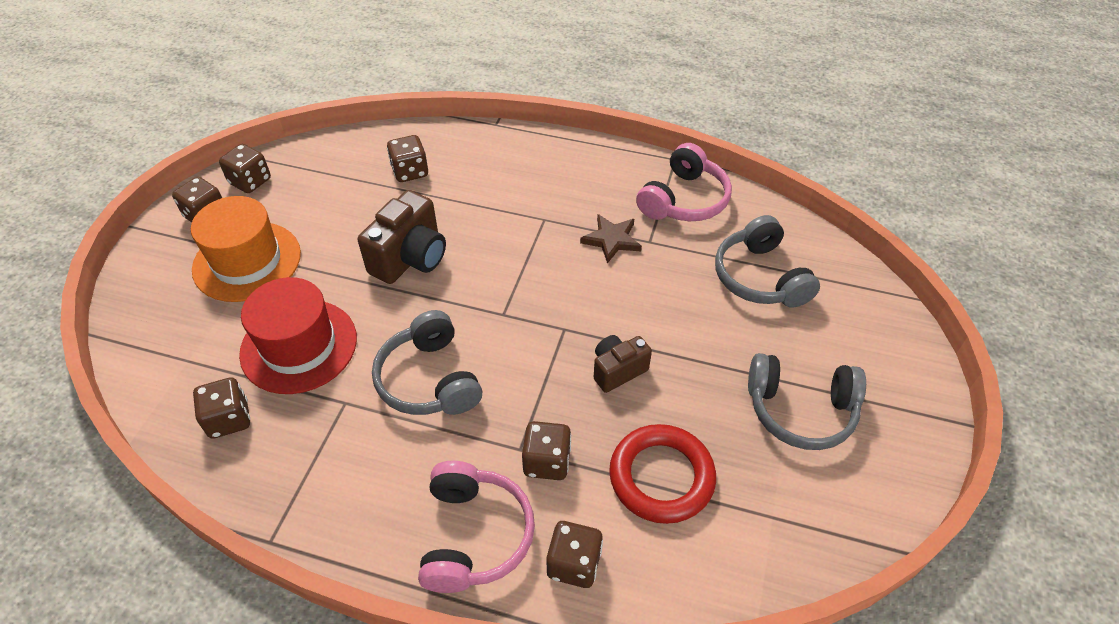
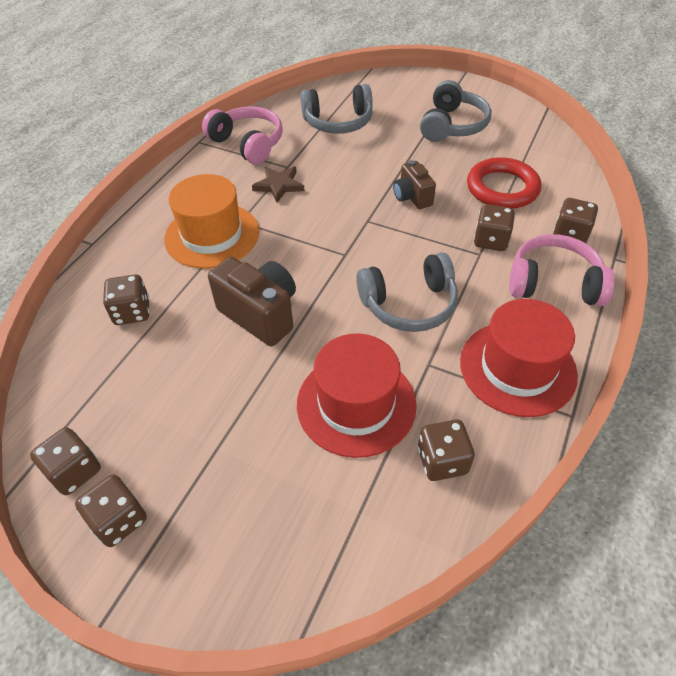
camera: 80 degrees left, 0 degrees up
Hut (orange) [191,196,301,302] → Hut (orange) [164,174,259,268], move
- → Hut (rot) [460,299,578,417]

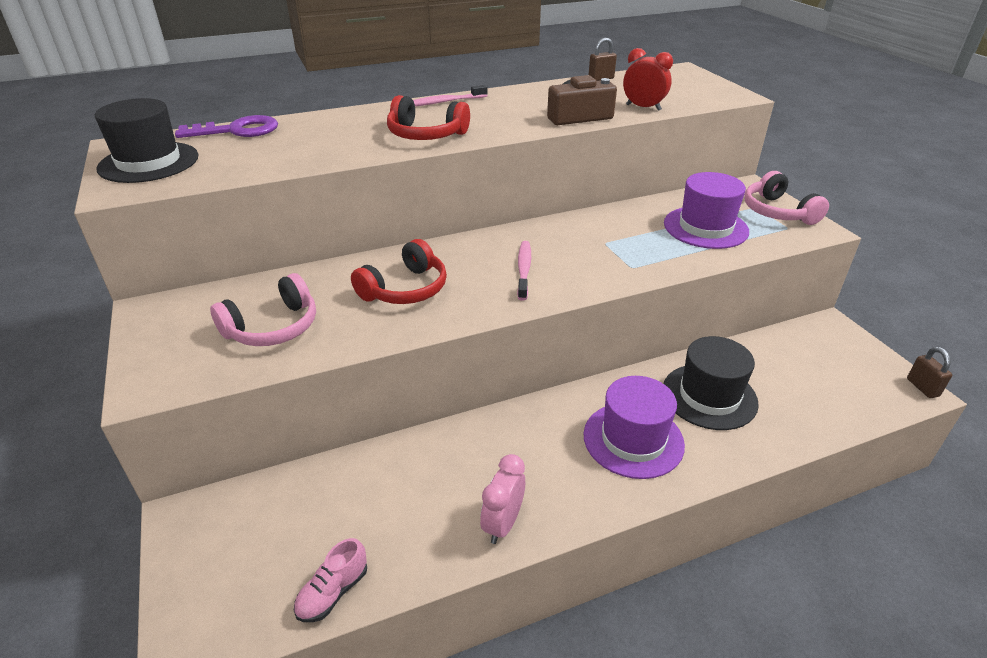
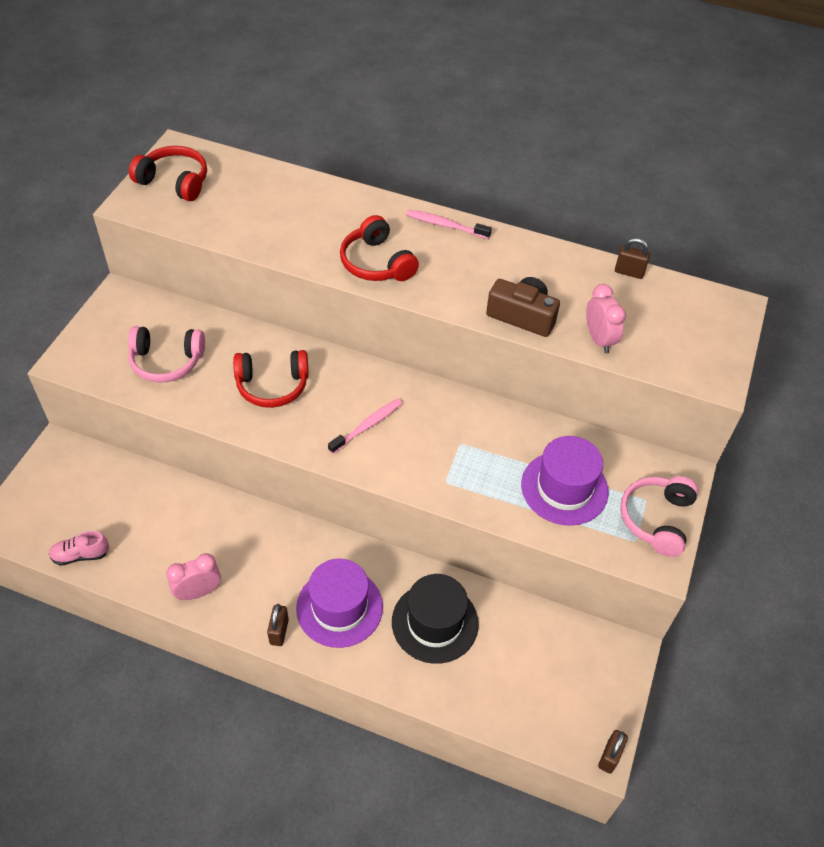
camera: 40 degrees right, 15 degrees up
Wecker (rot) [623,48,673,111] → Wecker (rosa) [586,284,626,353]
Hut (schwarz) [95,98,199,183] → Kopfhörer (rot) [129,146,207,201]
Schlüssel (lila) [175,115,278,138] → -
- → Vorhängeschloss (braun) [267,604,289,646]

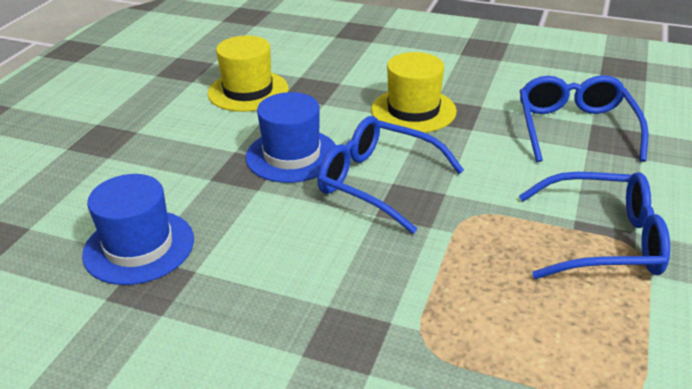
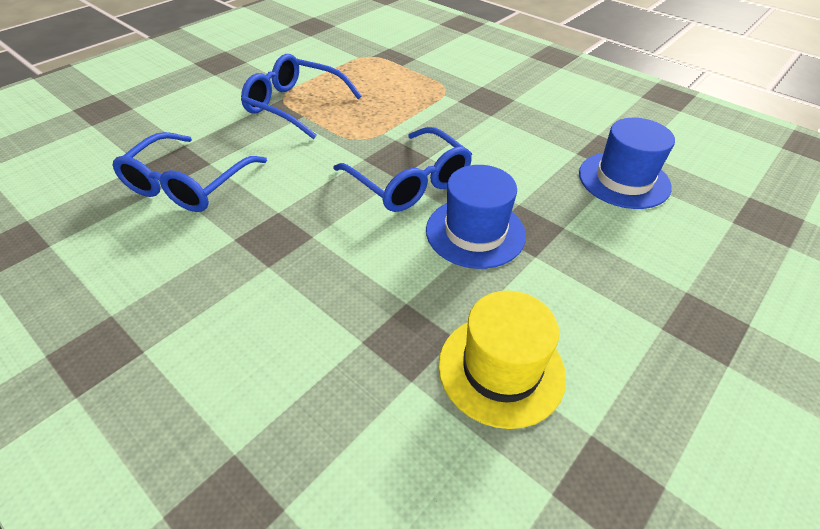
camera: 160 degrees left, 10 degrees up
Hut (gelb) [371,52,457,133] → -

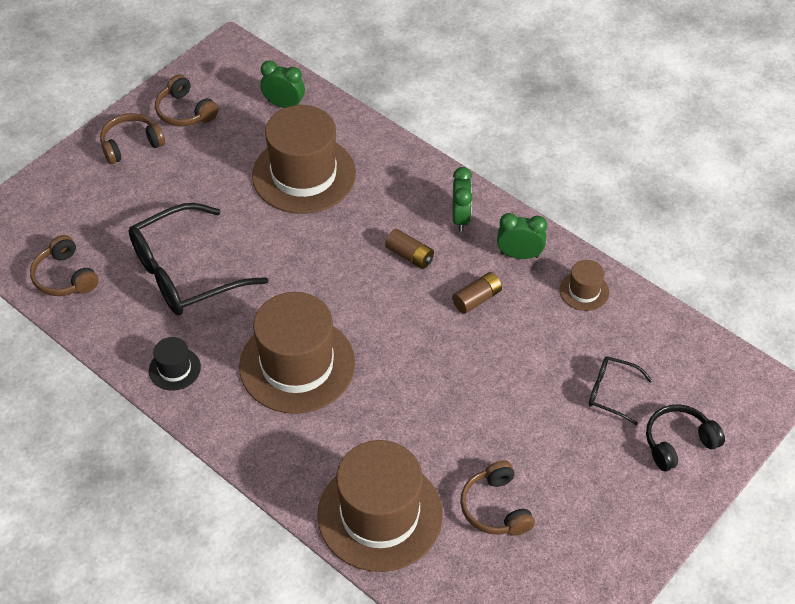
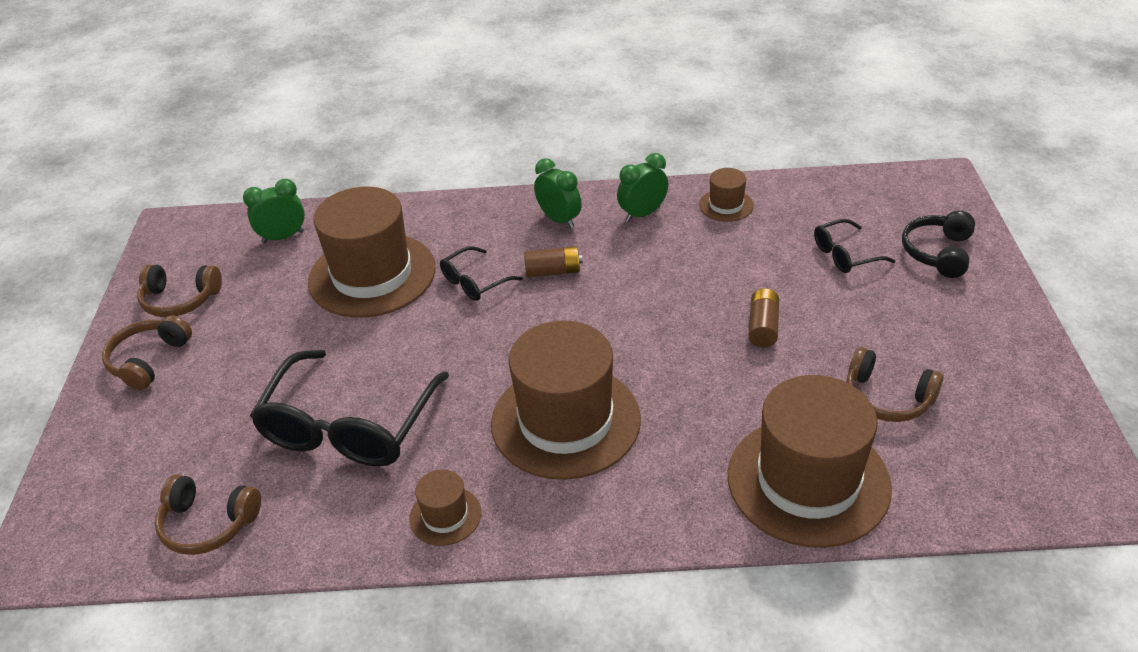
camera: 40 degrees left, 10 degrees down
Batterie (braun) [452,272,502,314] → Batterie (braun) [748,288,779,348], move
Hut (schwarz) [149,337,201,391] → Hut (braun) [409,469,481,546]
- → Brille (schwarz) [440,246,523,301]

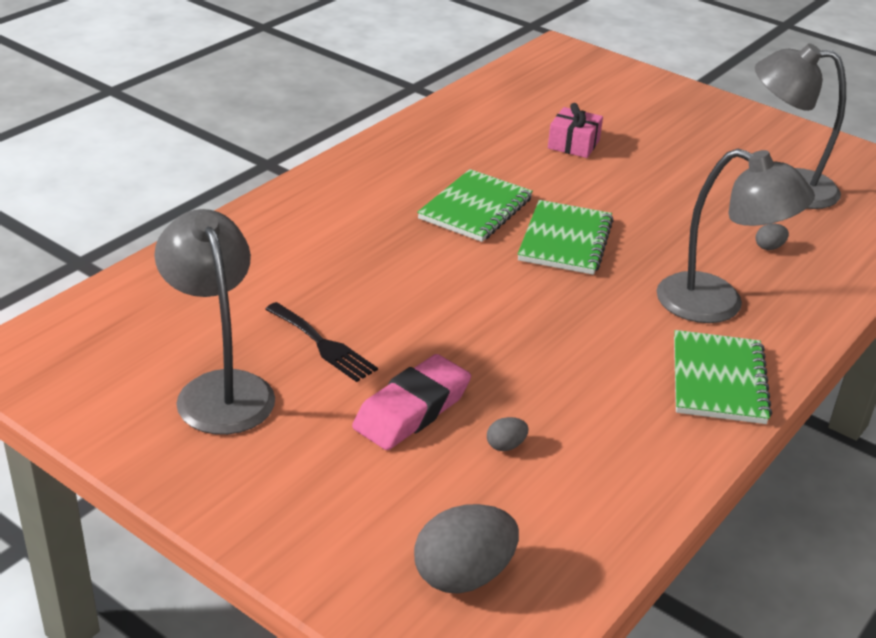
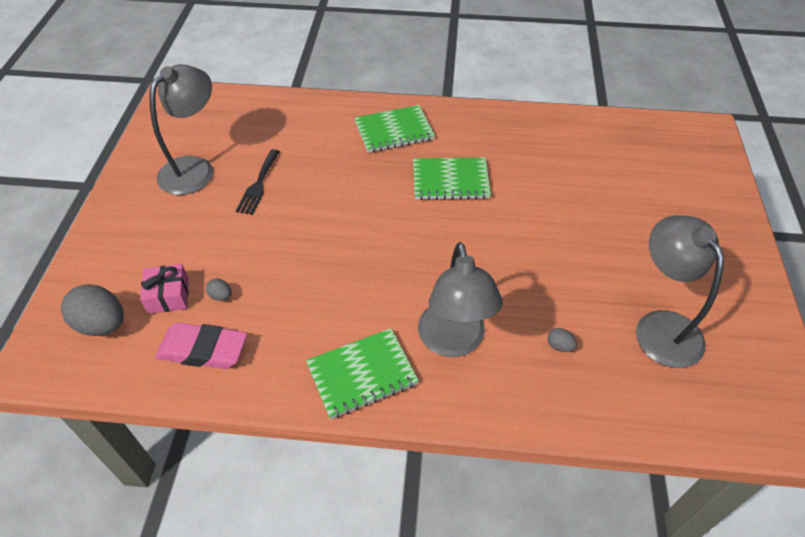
camera: 60 degrees right, 15 degrees up
Geschenk (rosa) [548,103,603,158] → Geschenk (rosa) [140,264,189,314], move
Notizbuch (grün) [518,200,614,275] → Notizbuch (grün) [354,105,435,153], move
Radiergummi (rosa) [352,354,471,450] → Radiergummi (rosa) [155,323,247,369], move

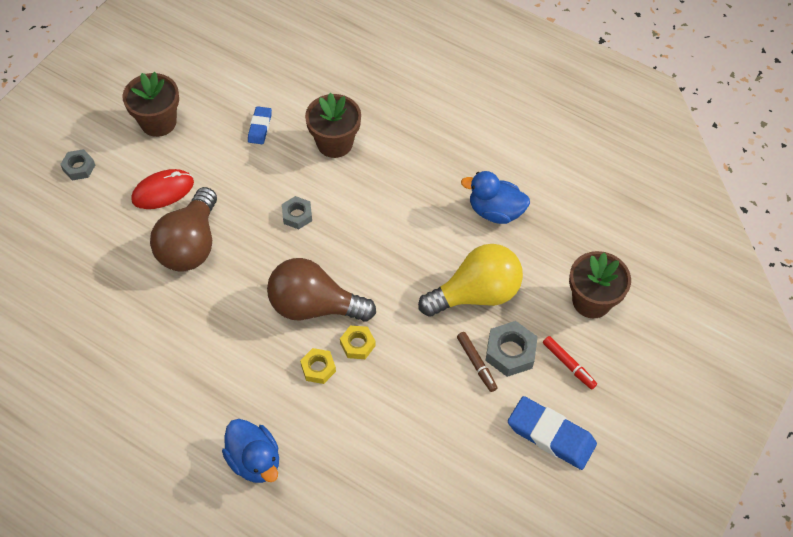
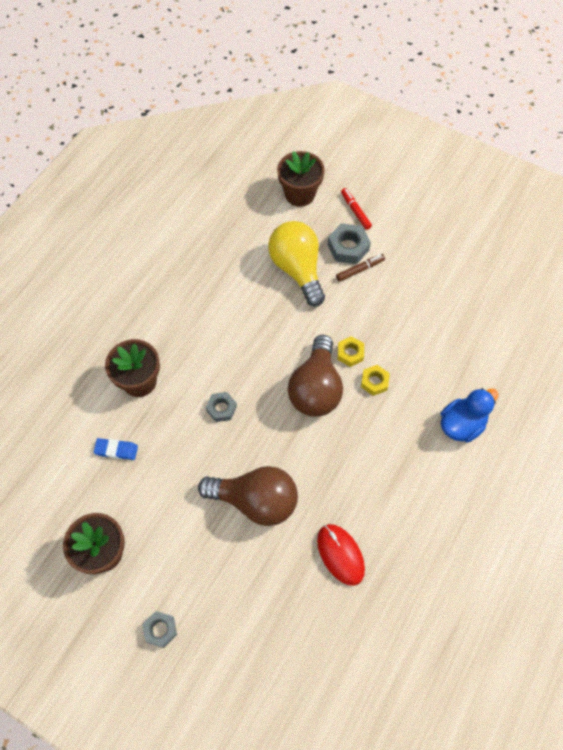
camera: 90 degrees left, 5 degrees up
Computermaus (rot) [131,169,194,209] → Computermaus (rot) [317,524,365,586], move
Ente (blau) [461,171,530,224] → -
Filzstift (rot) [543,336,597,389] → Filzstift (rot) [341,188,372,230], 75 degrees counterclockwise
Radiergummi (blau) [508,396,597,470] → -

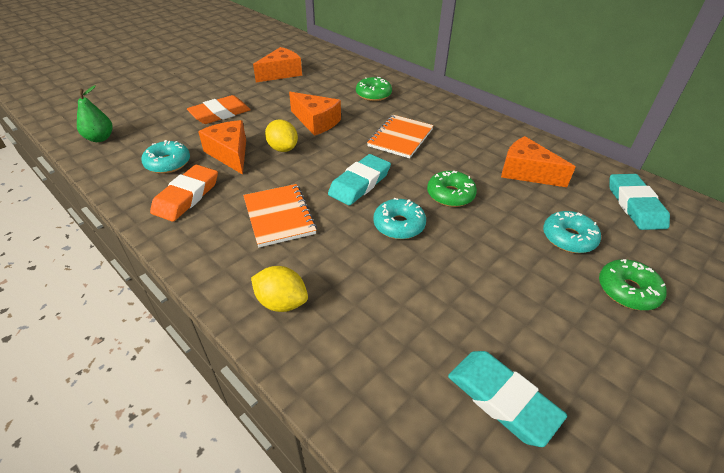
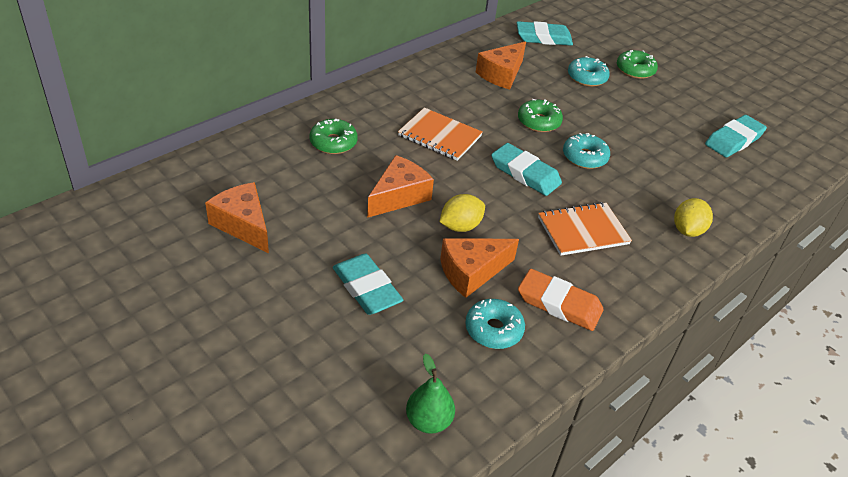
camera: 90 degrees left, 0 degrees up
Radiergummi (orange) [187,95,251,124] → Radiergummi (türkis) [333,254,403,315]

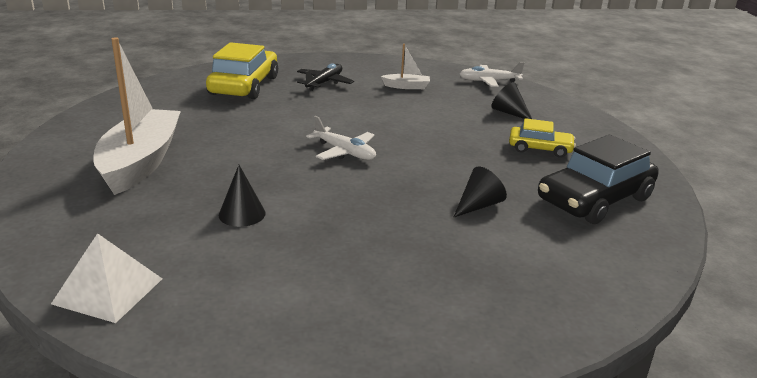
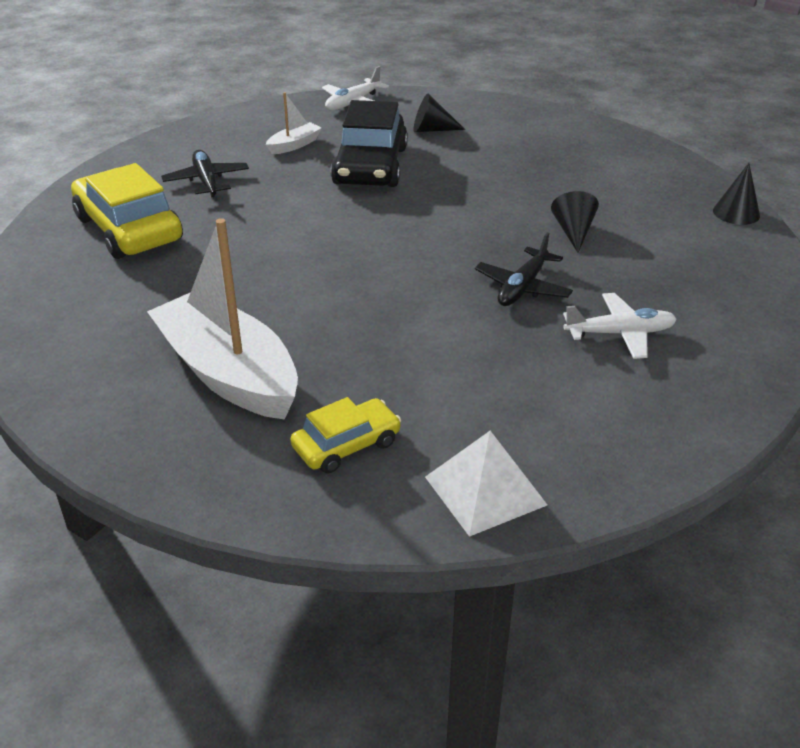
camera: 45 degrees left, 10 degrees up
Flugzeug (weiß) [306,116,376,160] → Flugzeug (weiß) [563,293,677,359], move
Auto (gelb) [509,118,576,158] → Auto (gelb) [291,397,401,473], move
Auto (schwarz) [538,135,659,224] → Auto (schwarz) [331,100,408,187], move
Kegel (schwarz) [219,165,266,227] → Kegel (schwarz) [713,163,760,225], move
- → Flugzeug (schwarz) [475,232,573,306]

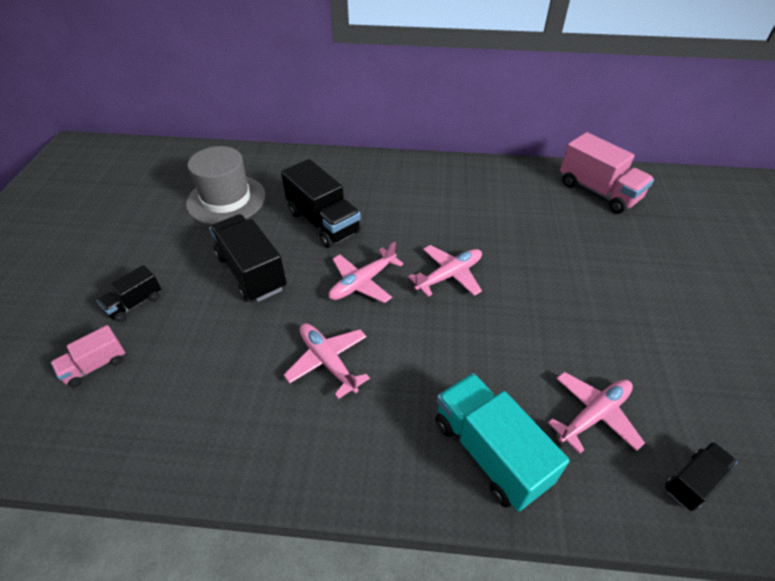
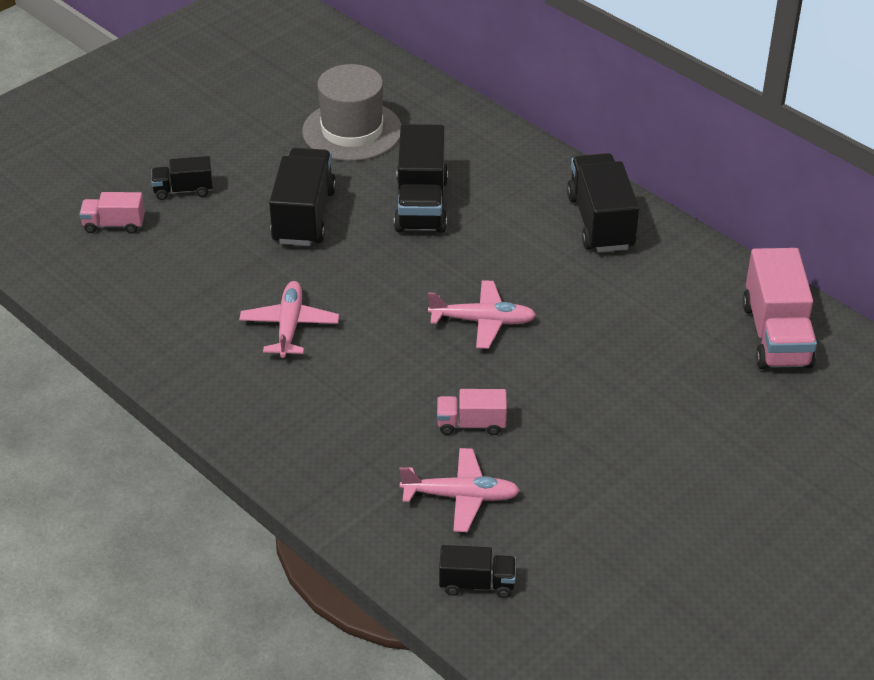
camera: 40 degrees right, 5 degrees down
Flugzeug (rosa) [329,242,404,303] → -
Lastwagen (türkis) [435,373,570,512] → -
- → Lastwagen (schwarz) [567,153,639,252]
- → Lastwagen (rosa) [437,389,507,435]

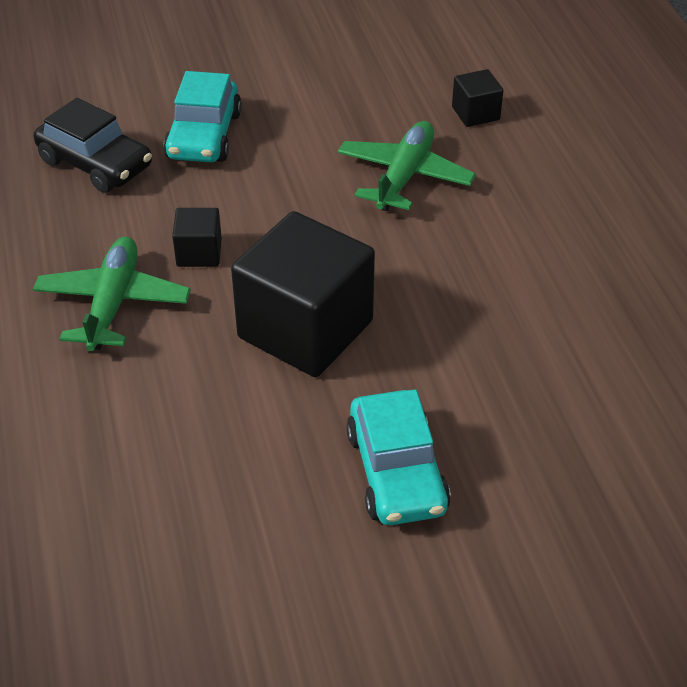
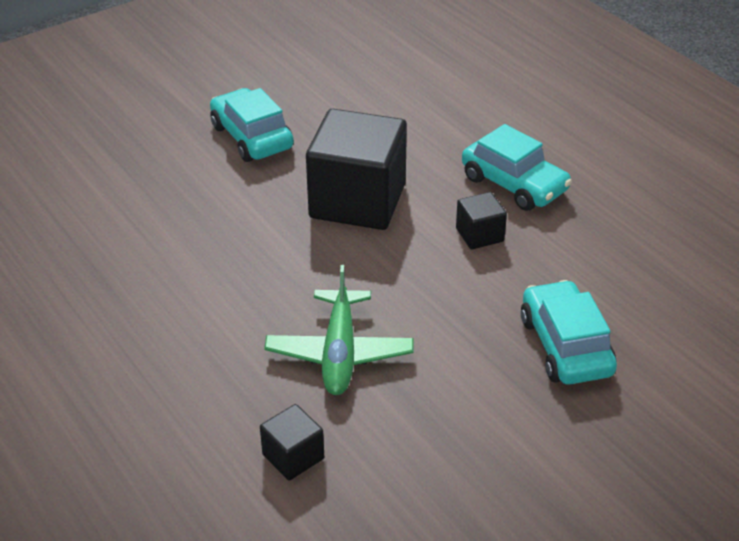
camera: 160 degrees right, 5 degrees down
Auto (schwarz) [34,98,152,193] → -
Flugzeug (grün) [33,237,191,351] → Auto (türkis) [462,124,572,211]

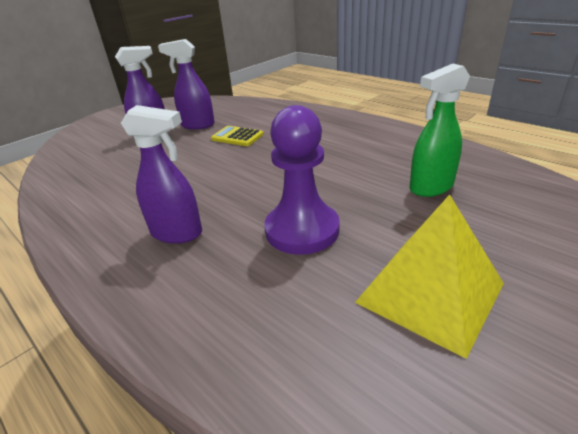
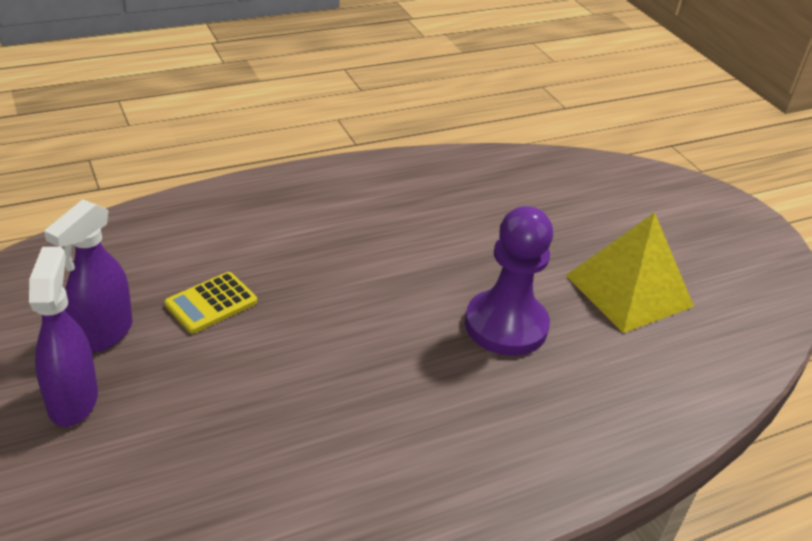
camera: 75 degrees left, 5 degrees up
Sprühflasche (grün) [410,64,470,197] → -
Sprühflasche (lila) [121,105,202,244] → -

